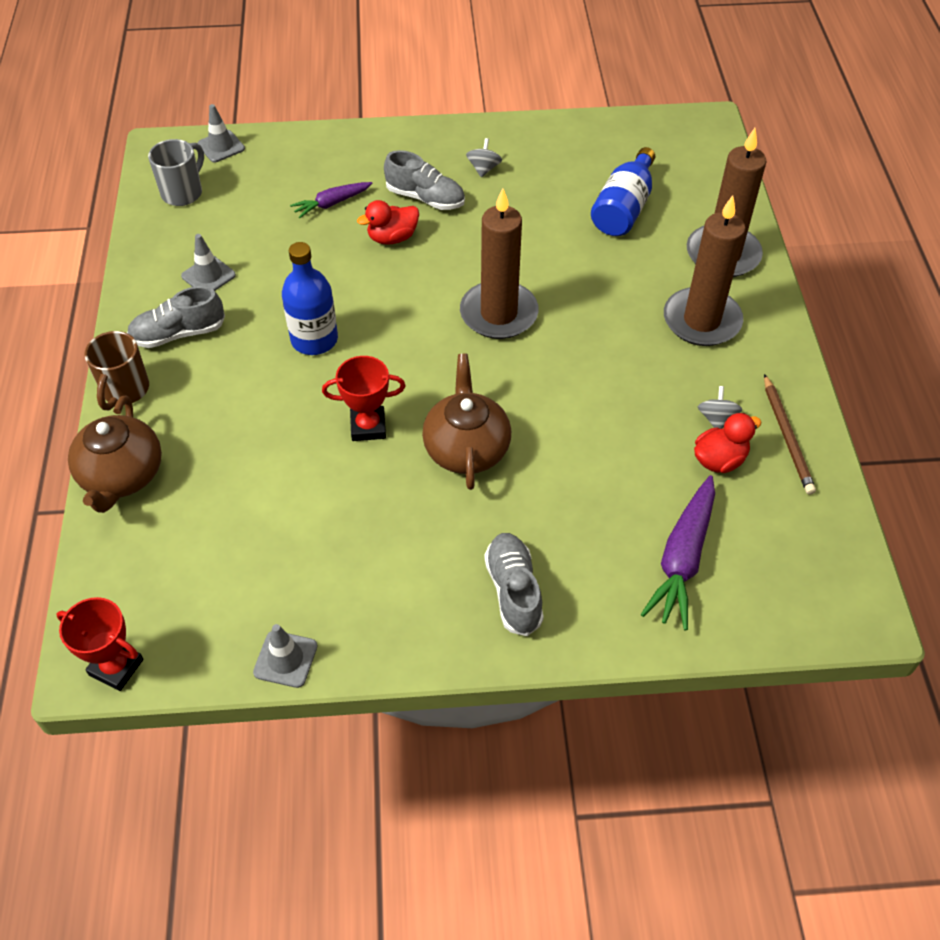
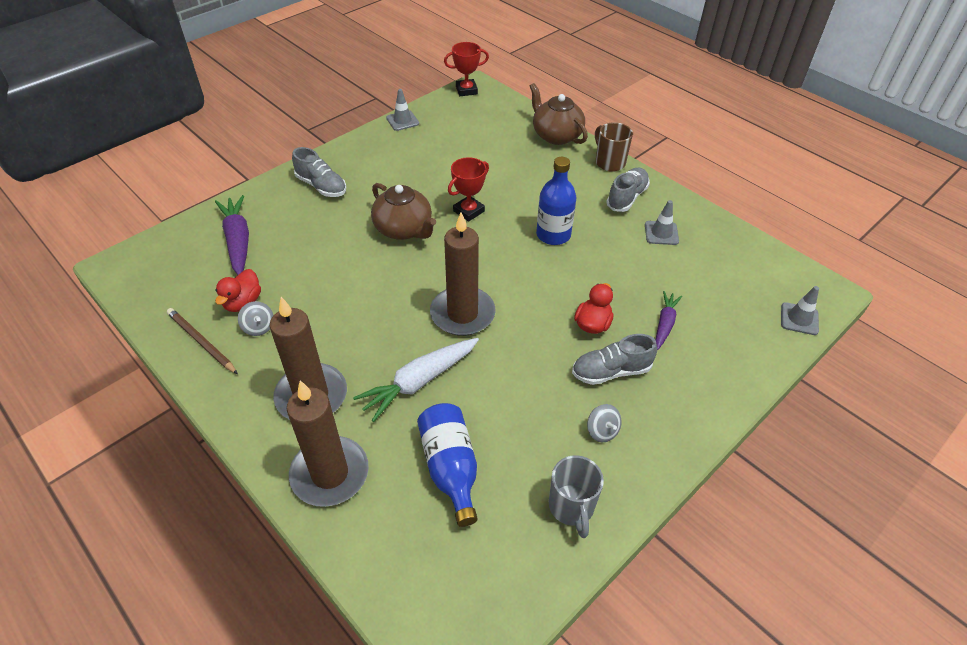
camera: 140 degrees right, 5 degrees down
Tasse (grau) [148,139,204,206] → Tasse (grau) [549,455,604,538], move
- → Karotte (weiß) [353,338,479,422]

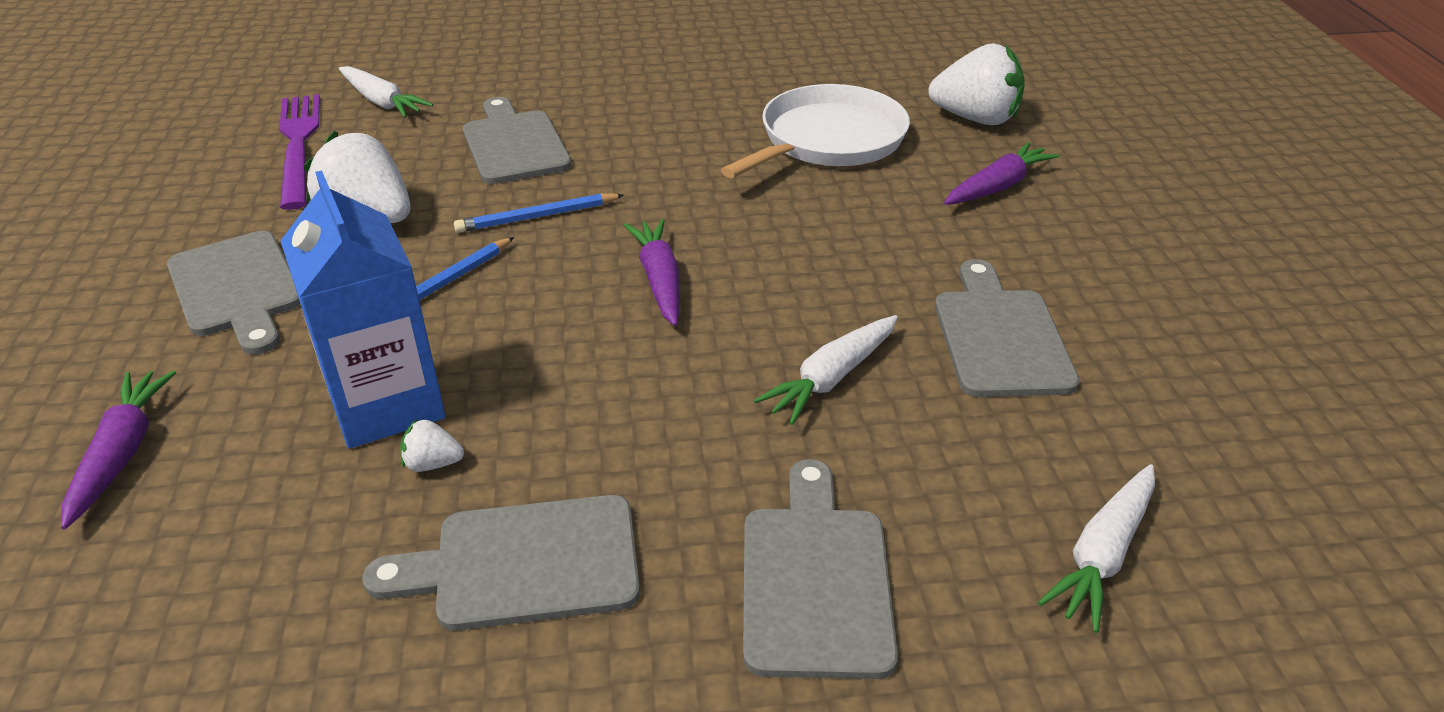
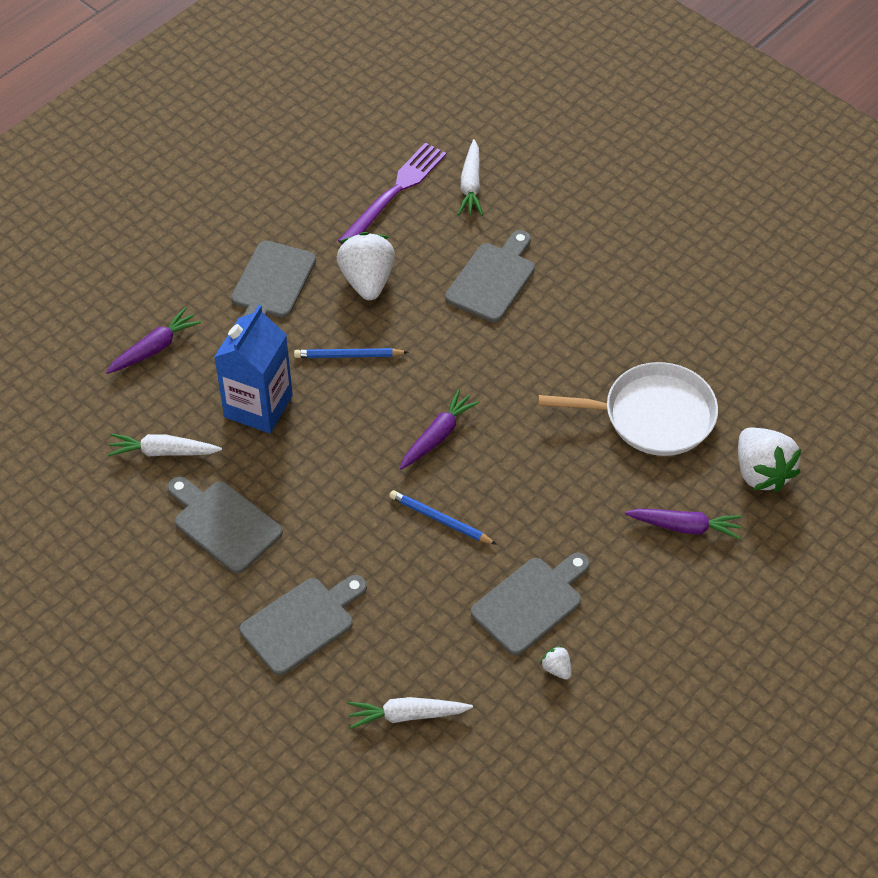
camera: 50 degrees right, 15 degrees up
Bleistift (blau) [454,193,624,233] → Bleistift (blau) [389,490,497,545], move
Karotte (weiß) [754,315,898,425] → Karotte (weiß) [107,433,222,456], move
Erdbeere (weiß) [401,419,464,472] → Erdbeere (weiß) [541,646,572,679], move

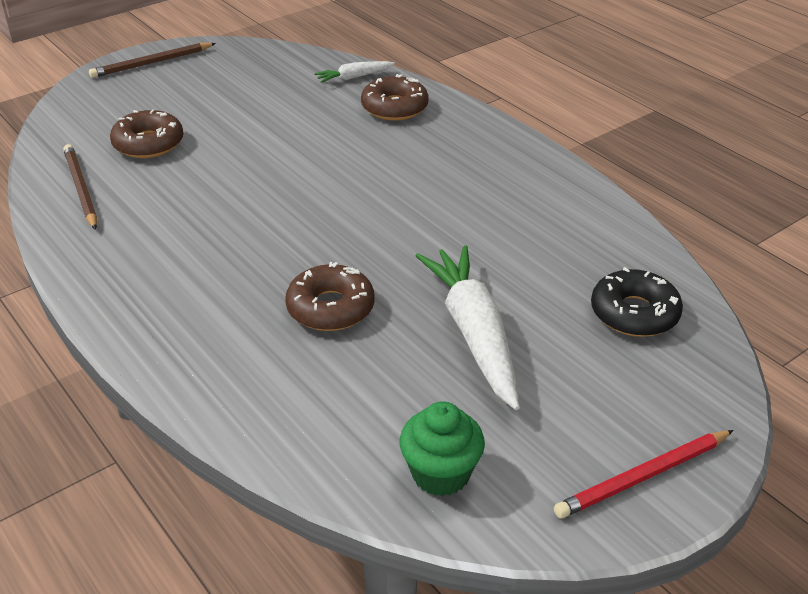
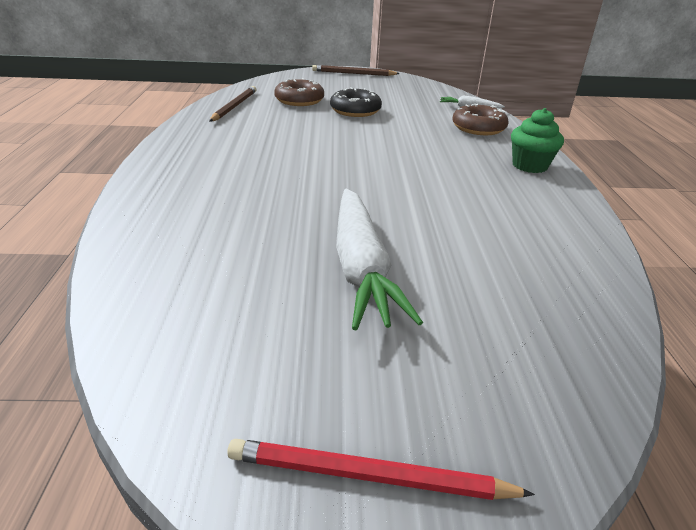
camera: 35 degrees right, 5 degrees down
Karotte (weiß) [416,245,520,410] → Karotte (weiß) [336,188,423,330], 150 degrees clockwise
Donut (braun) [285,262,375,331] → -
Donut (schwarz) [591,267,683,337] → Donut (schwarz) [330,87,382,117], move
Muffin (grün) [400,401,485,496] → Muffin (grün) [511,108,564,173], move

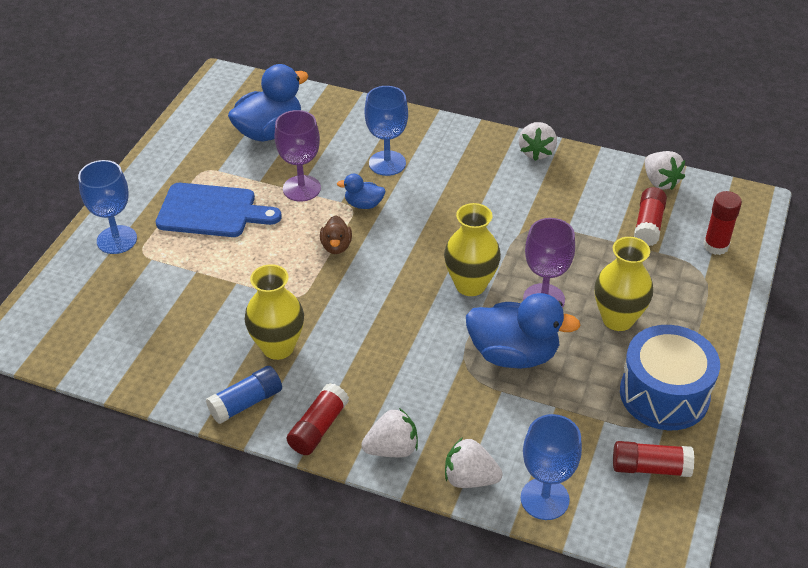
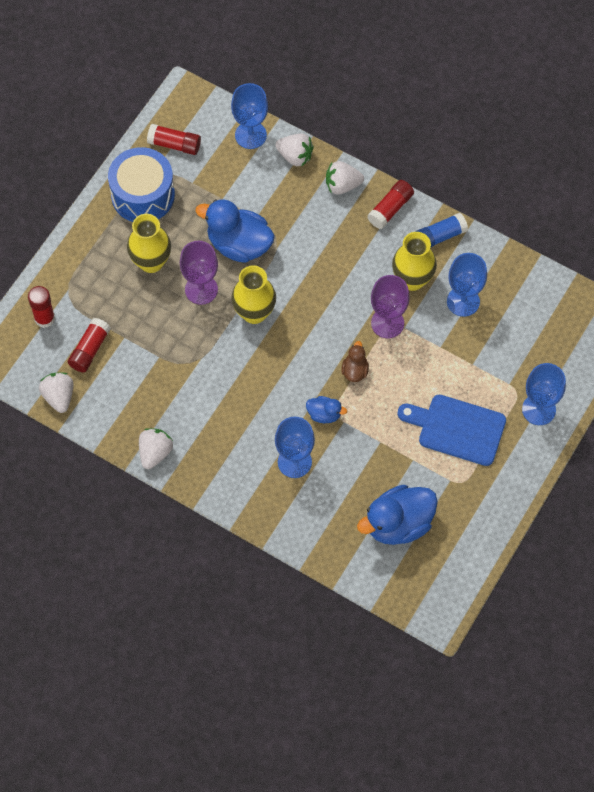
camera: 170 degrees left, 20 degrees up
Kelch (lila) [274,110,321,201] → Kelch (lila) [371,275,410,338], move
- → Kelch (blau) [447,253,487,317]

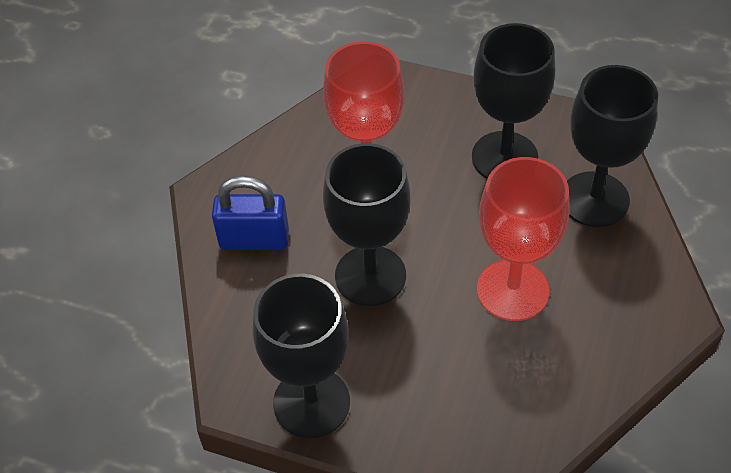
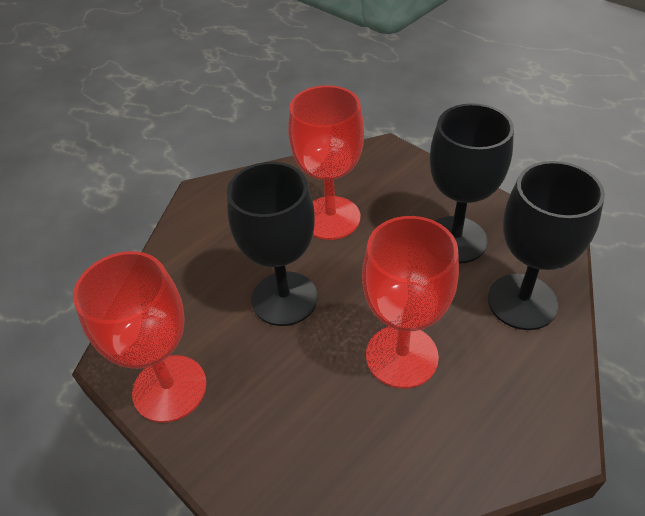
camera: 25 degrees right, 5 degrees down
Vorhängeschloss (blau) [212,176,289,250] → -
Kelch (schwarz) [253,274,350,438] → Kelch (rot) [73,251,207,423]

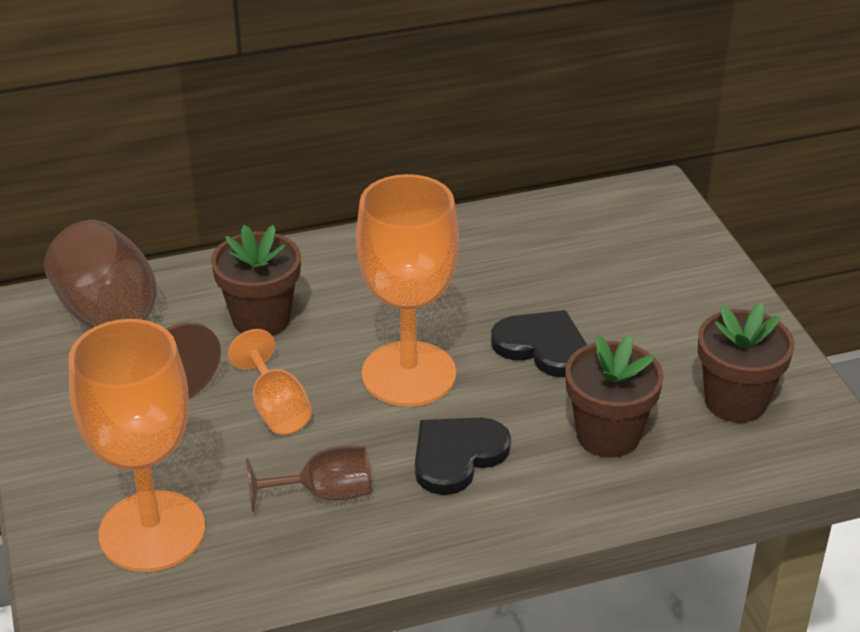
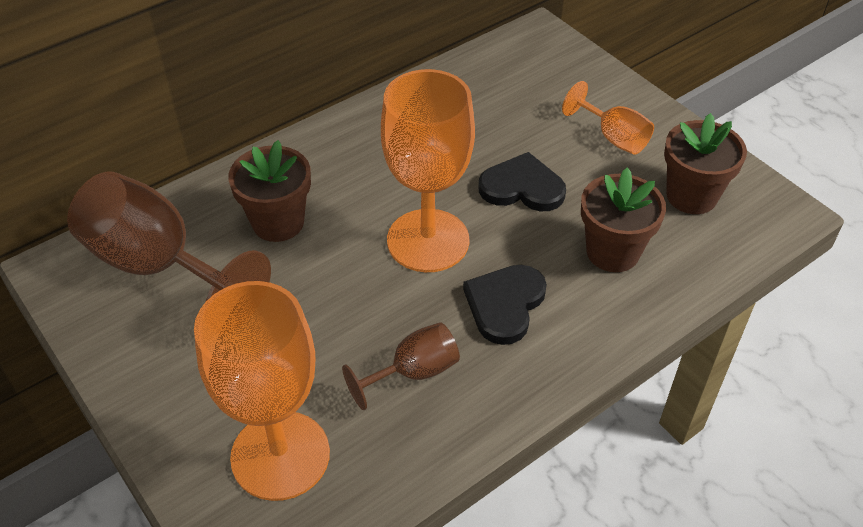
camera: 20 degrees left, 10 degrees up
Kelch (orange) [228,329,312,435] → Kelch (orange) [562,81,654,155], move

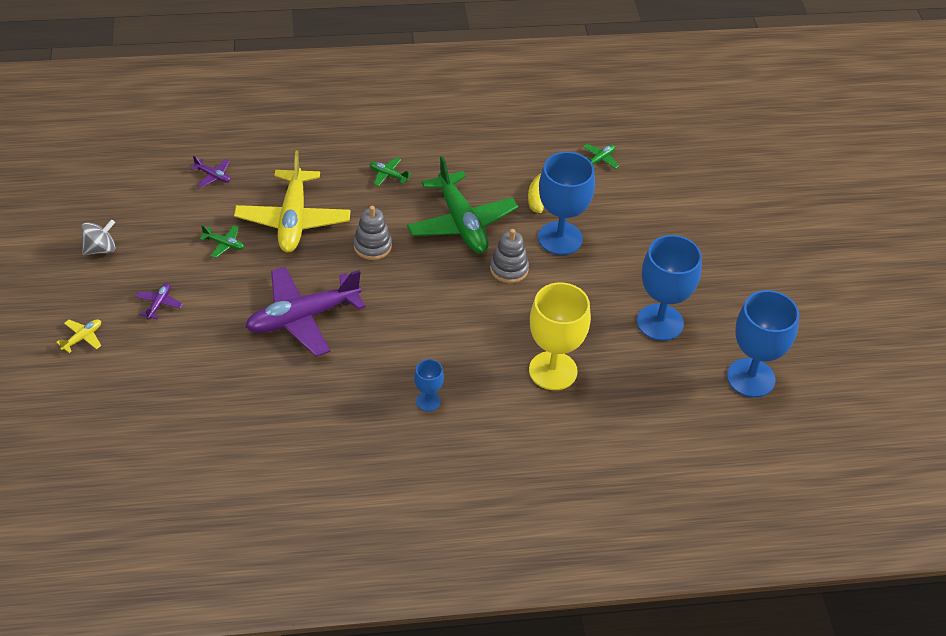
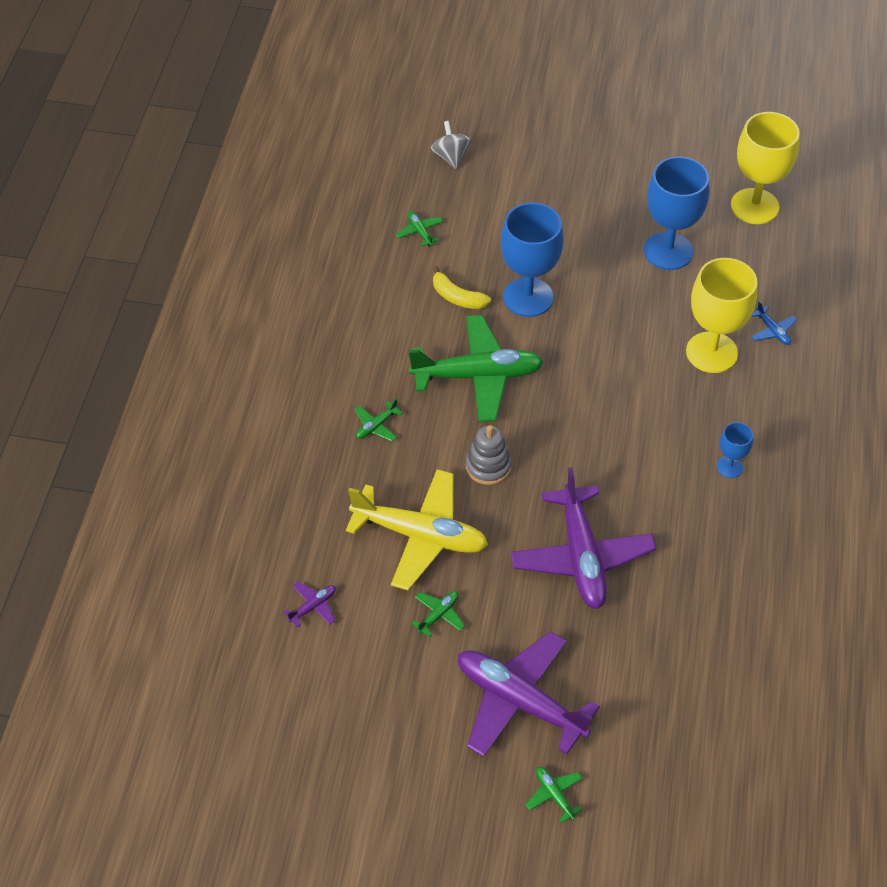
camera: 70 degrees left, 5 degrees up
Kreisel (grau) [81,220,115,255] → Kreisel (grau) [431,121,471,169], move
Stapelspielzeug (grau) [490,229,529,283] → -
Flugzeug (lila) [135,283,183,319] → Flugzeug (lila) [458,631,600,757], x2.48
Kelch (blau) [727,290,799,398] → Kelch (gelb) [731,112,800,224]
Flugzeug (gelb) [56,319,101,353] → Flugzeug (grün) [525,767,583,823]
- → Flugzeug (blau) [751,301,797,345]

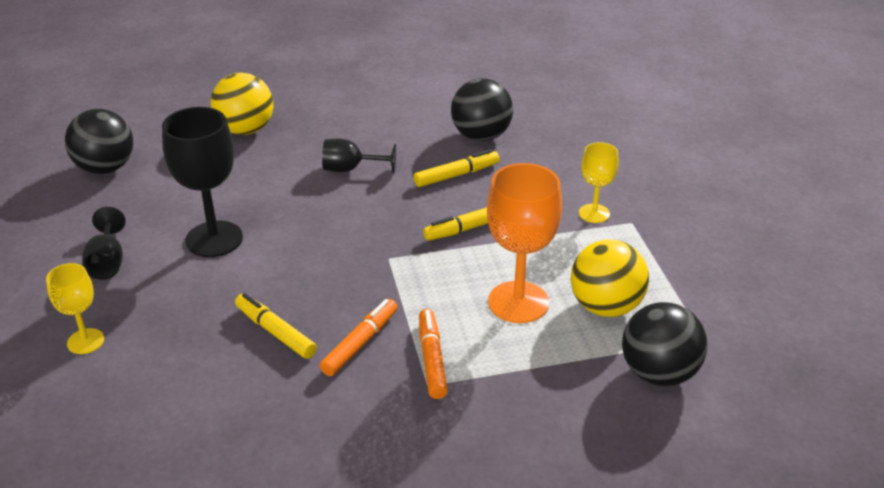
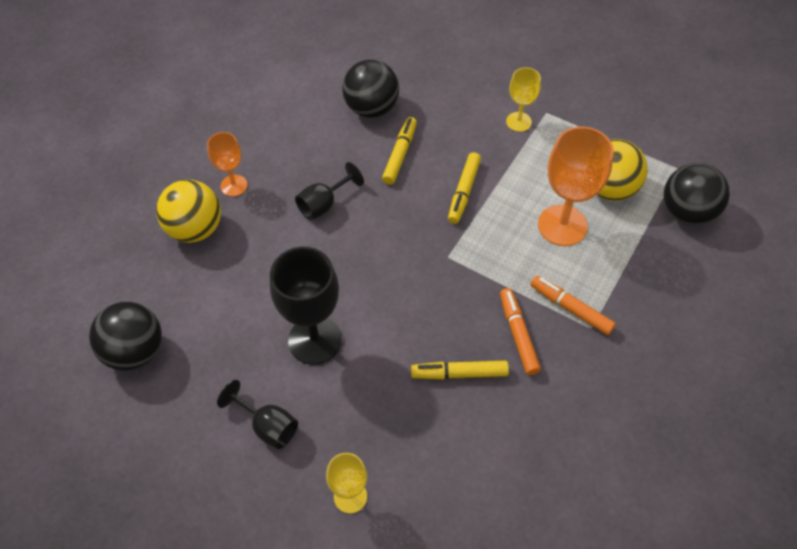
camera: 45 degrees left, 20 degrees up
- → Kelch (orange) [207,132,248,197]

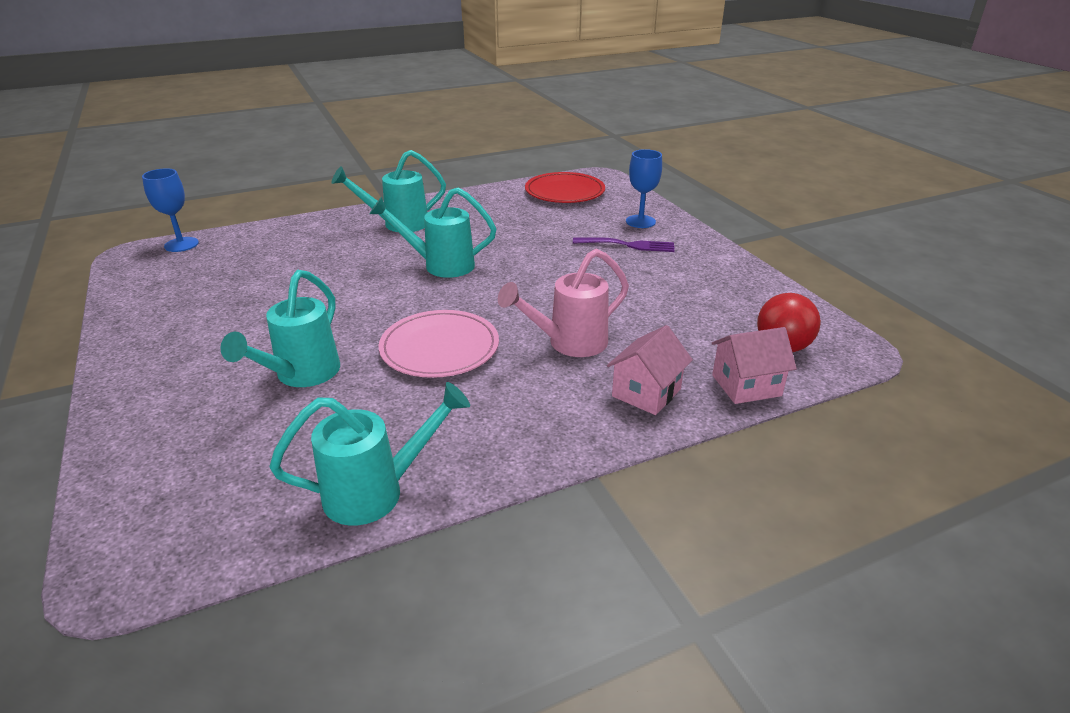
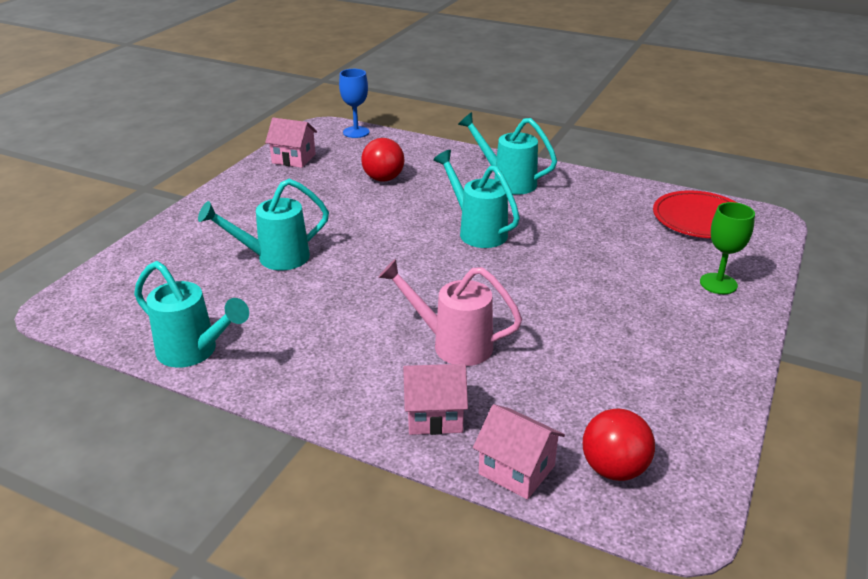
camera: 50 degrees right, 0 degrees up
Kelch (blau) [626,149,662,228] → Kelch (grün) [700,202,755,294]
Gabel (lila) [573,237,675,252] → -
Teller (rosa) [378,310,499,378] → -
- → Haus (rosa) [265,118,317,168]
- → Ball (rot) [361,138,405,182]

